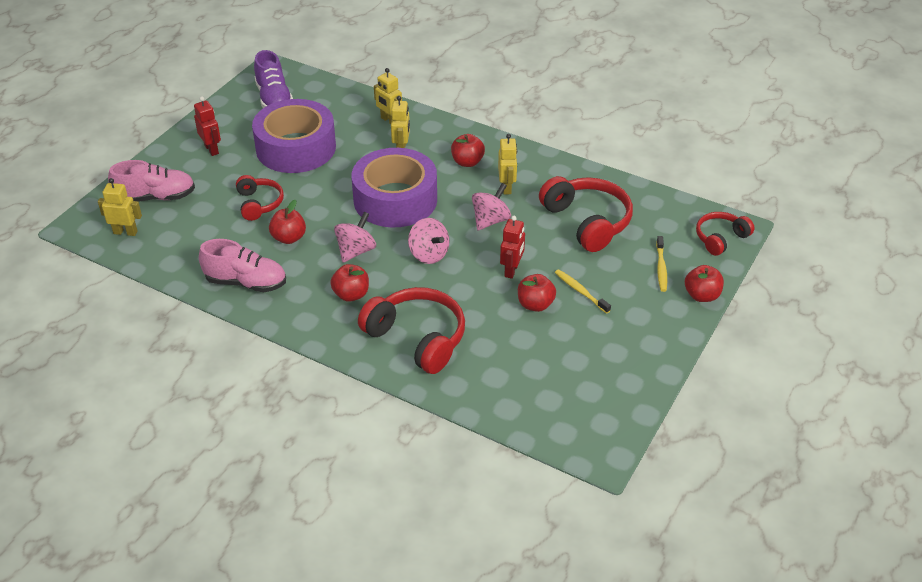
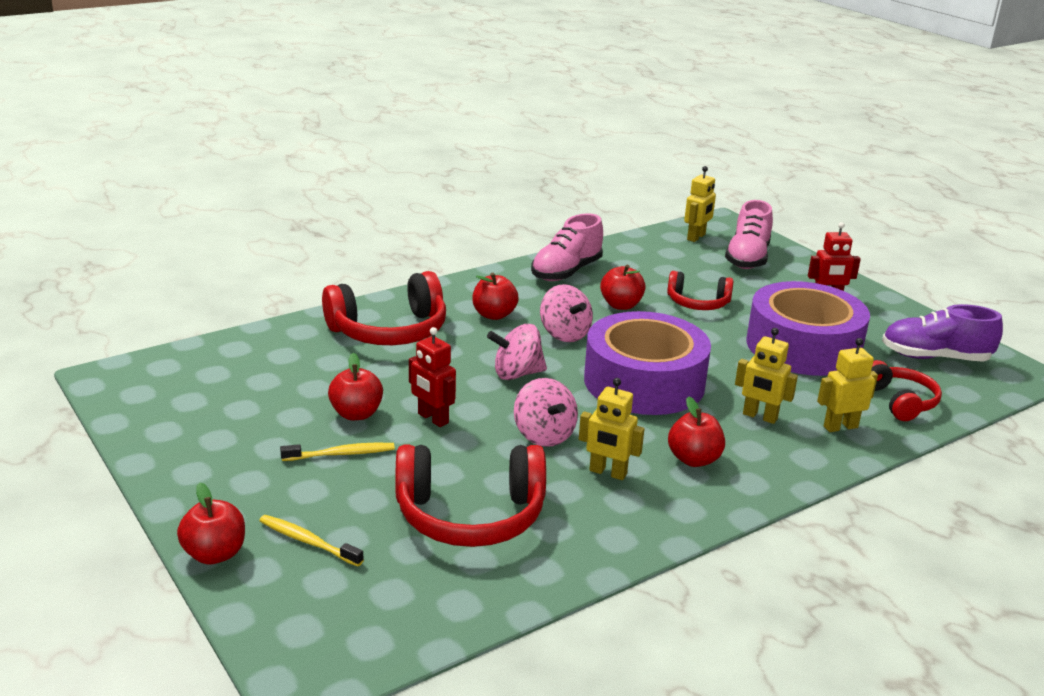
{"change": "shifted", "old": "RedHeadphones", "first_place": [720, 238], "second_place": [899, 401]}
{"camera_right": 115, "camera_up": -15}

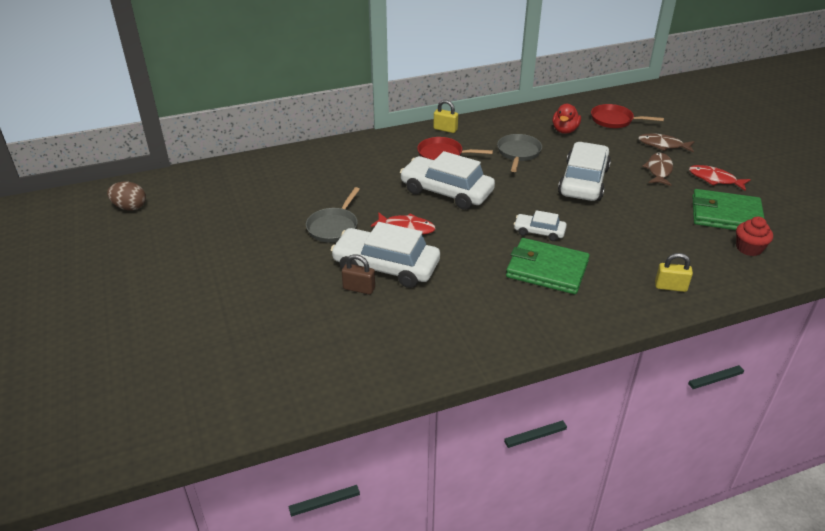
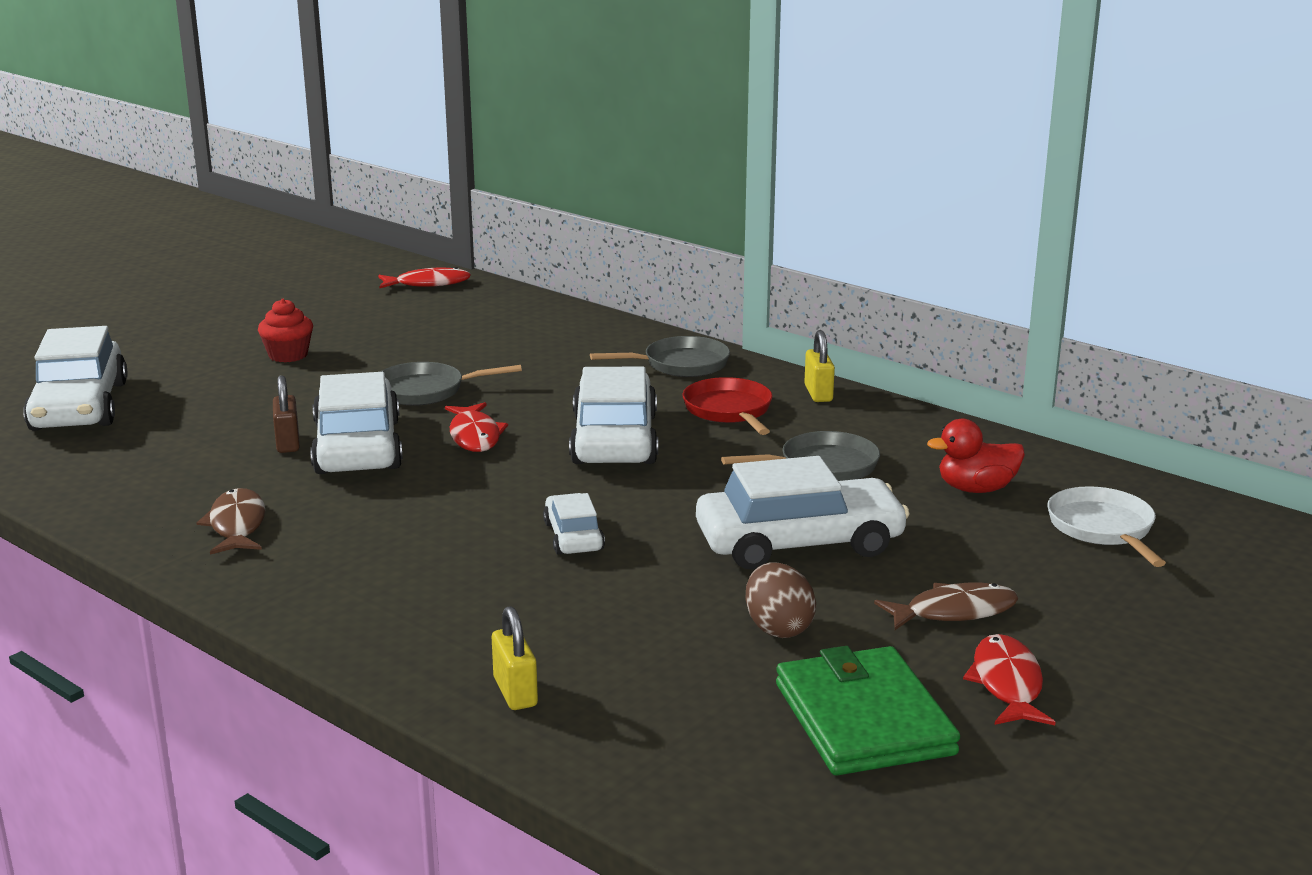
{"change": "repainted", "old": "RedPan", "new": "WhitePan", "first_place": [614, 120], "second_place": [1103, 529]}
{"change": "shifted", "old": "BrownFish", "first_place": [663, 145], "second_place": [237, 525]}
{"change": "shifted", "old": "BrownEgg", "first_place": [130, 207], "second_place": [778, 628]}
{"change": "shifted", "old": "RedCupcake", "first_place": [749, 248], "second_place": [288, 355]}
{"change": "gone", "old": "GreenWallet", "first_place": [547, 269]}
{"change": "new", "new": "RedFish", "second_place": [428, 284]}
{"change": "new", "new": "WhiteCar", "second_place": [79, 406]}
{"change": "new", "new": "GreyPan", "second_place": [681, 364]}
{"camera_right": 60, "camera_up": -15}

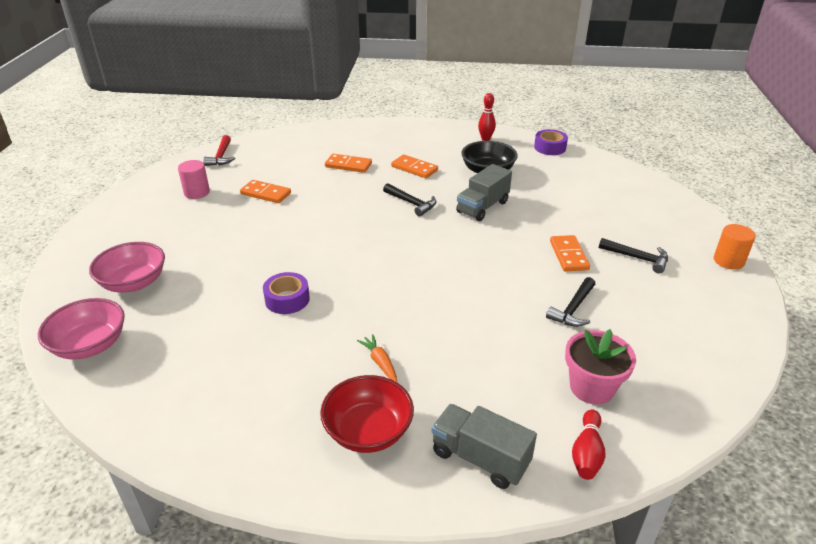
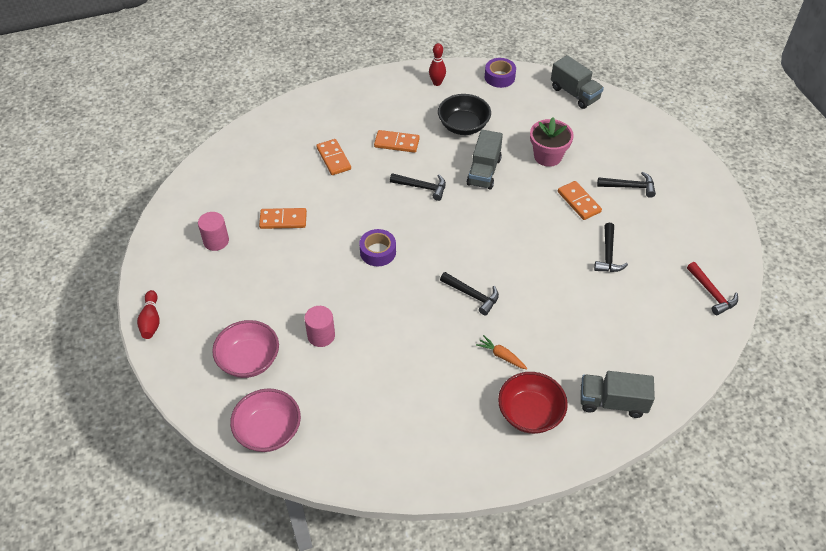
{"change": "shifted", "old": "RedHammer", "first_place": [221, 156], "second_place": [711, 293]}
{"change": "rotated", "old": "OrangeDomino", "first_place": [348, 165], "second_place": [333, 158], "degrees": 75}
{"change": "gone", "old": "OrangeCylinder", "first_place": [728, 261]}
{"change": "shifted", "old": "PurpleTape", "first_place": [287, 299], "second_place": [378, 252]}
{"change": "shifted", "old": "PinkFlowerPot", "first_place": [592, 387], "second_place": [547, 156]}
{"change": "shifted", "old": "RedBowlingPin", "first_place": [587, 453], "second_place": [151, 320]}
{"change": "new", "new": "GreyTruck", "second_place": [574, 94]}
{"change": "new", "new": "BlackHammer", "second_place": [472, 295]}
{"change": "new", "new": "PinkCylinder", "second_place": [321, 335]}
{"camera_right": -25, "camera_up": 15}

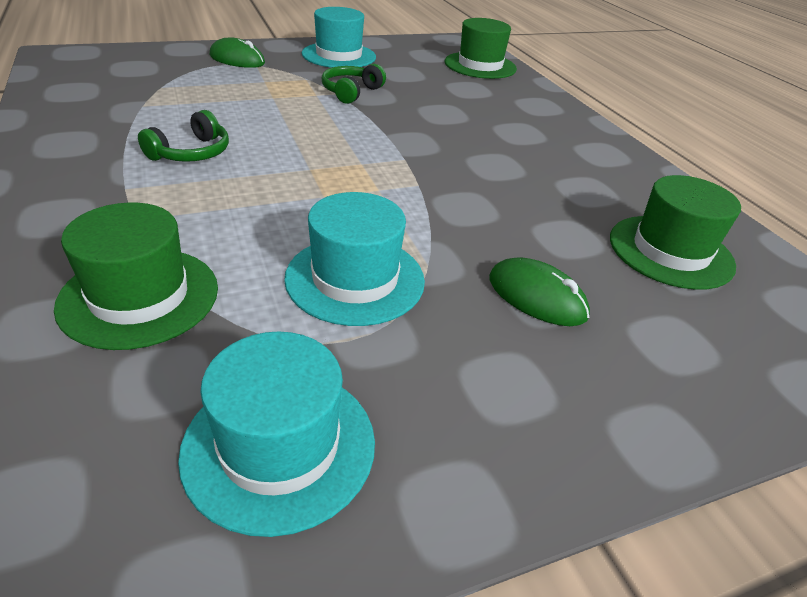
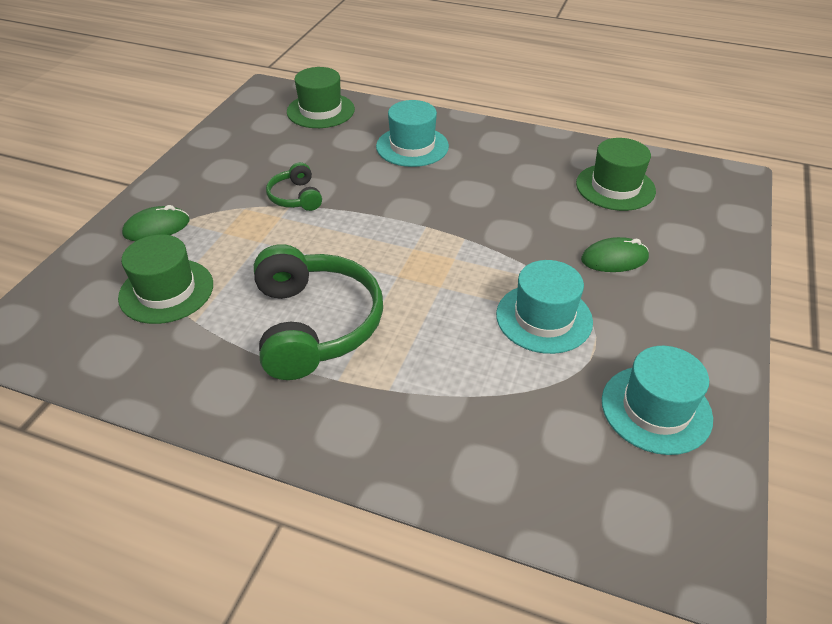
{"change": "shifted", "old": "TurquoiseHat", "first_place": [339, 55], "second_place": [412, 146]}
{"change": "scaled", "old": "GreenHeadphones", "first_place": [191, 153], "second_place": [315, 324], "factor": 2.03}
{"change": "shifted", "old": "GreenHat", "first_place": [139, 296], "second_place": [166, 291]}
{"camera_right": -45, "camera_up": 5}

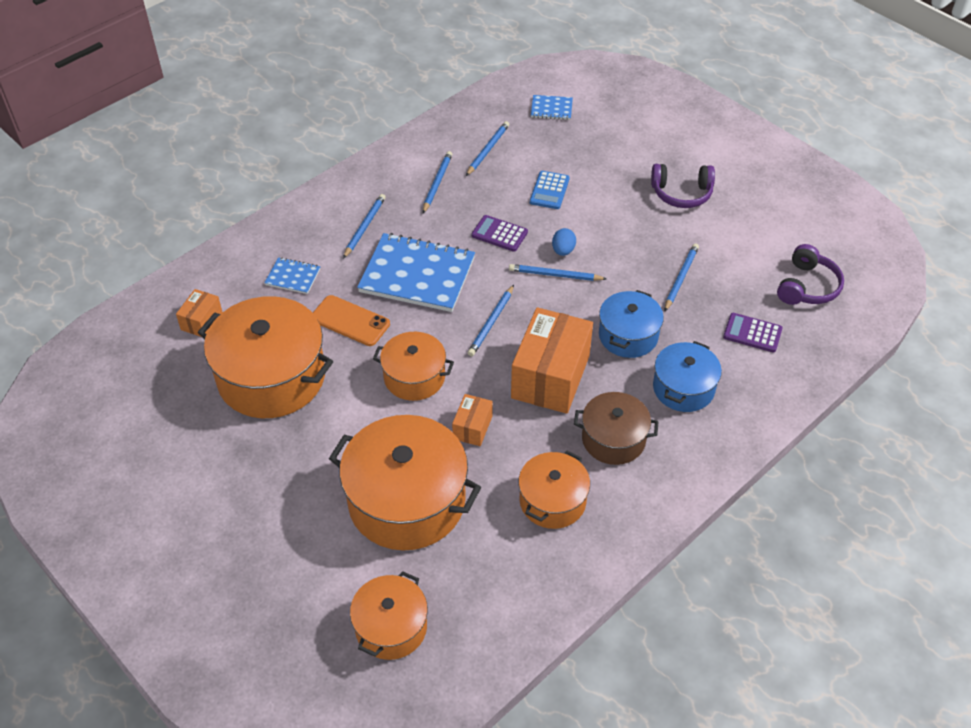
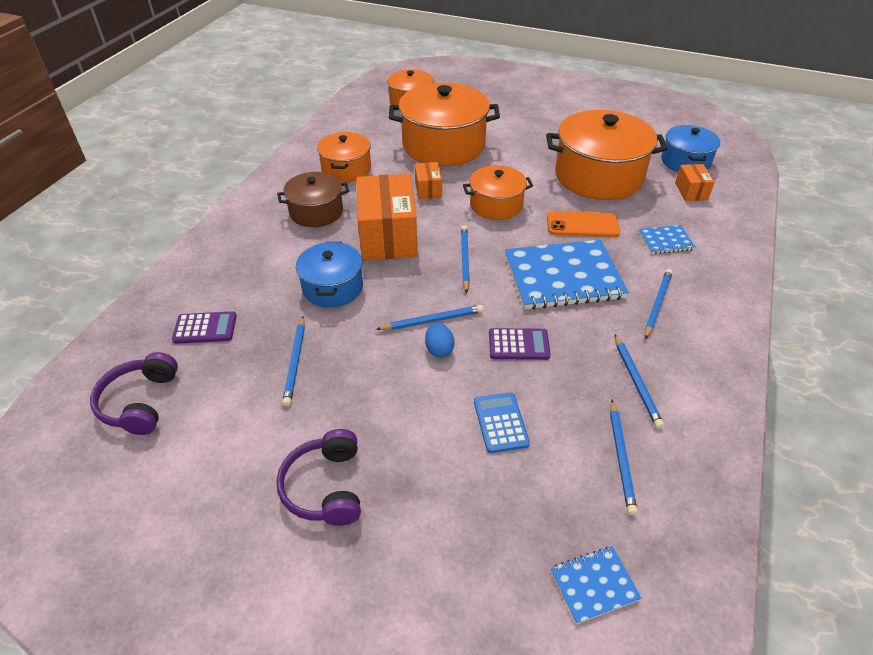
{"change": "rotated", "old": "PurpleHeadphones", "first_place": [681, 193], "second_place": [326, 487], "degrees": -75}
{"change": "rotated", "old": "BluePencil", "first_place": [364, 227], "second_place": [657, 304], "degrees": -150}
{"change": "shifted", "old": "BluePot", "first_place": [683, 388], "second_place": [685, 161]}
{"camera_right": 155, "camera_up": -5}

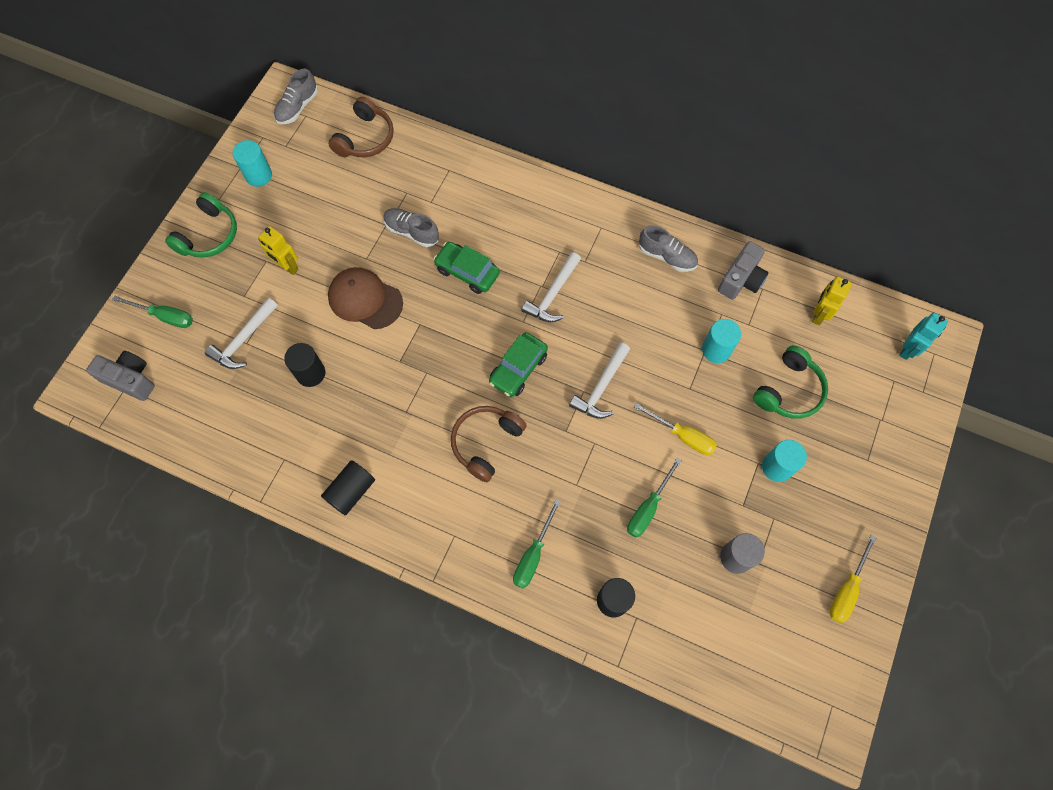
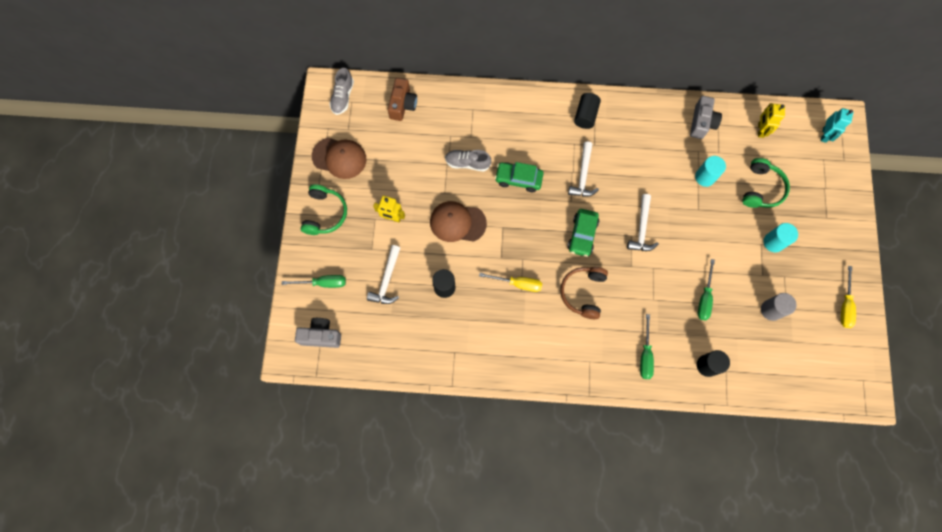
{"change": "swapped", "old": "BrownHeadphones", "new": "BrownCamera", "first_place": [365, 138], "second_place": [403, 105]}
{"change": "swapped", "old": "TurquoiseCylinder", "new": "BrownCap", "first_place": [259, 175], "second_place": [339, 158]}
{"change": "gone", "old": "GreyShoe", "first_place": [667, 256]}
{"change": "shifted", "old": "YellowScrewdriver", "first_place": [683, 436], "second_place": [518, 283]}
{"change": "shifted", "old": "BlackCylinder", "first_place": [351, 491], "second_place": [585, 115]}
{"camera_right": -20, "camera_up": 5}

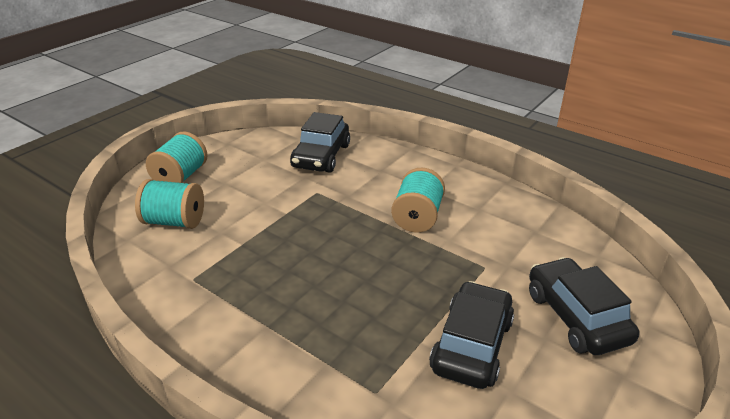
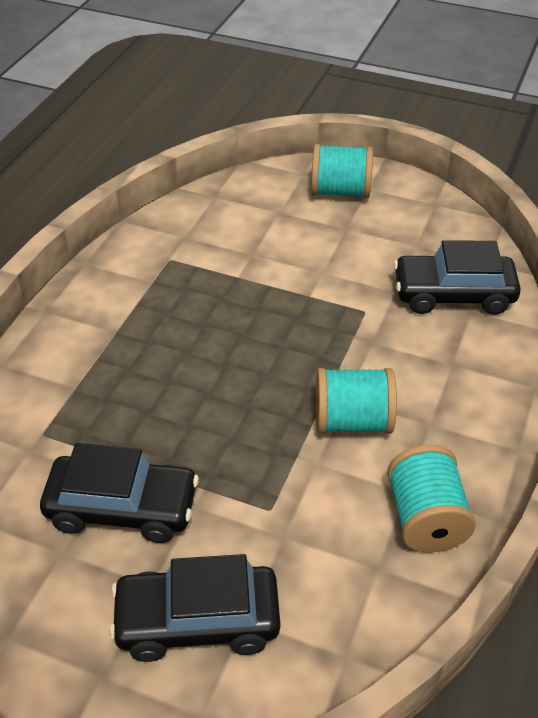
{"change": "shifted", "old": "TurquoiseSpool", "first_place": [174, 221], "second_place": [425, 518]}
{"change": "rotated", "old": "BlackCar", "first_place": [576, 317], "second_place": [197, 621], "degrees": -150}
{"camera_right": 75, "camera_up": 10}

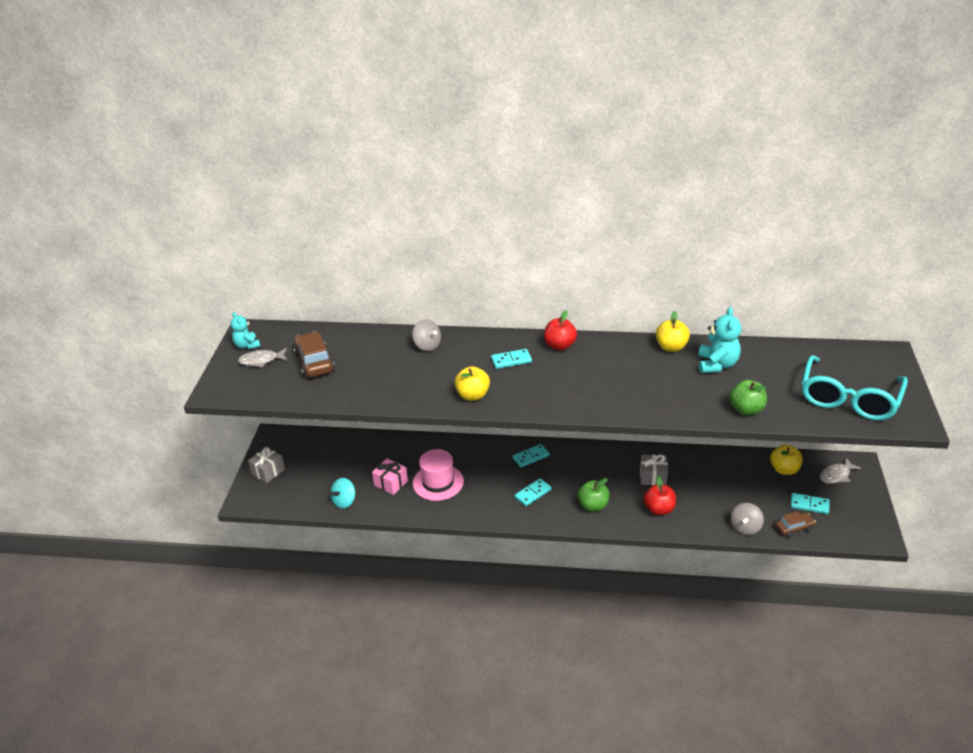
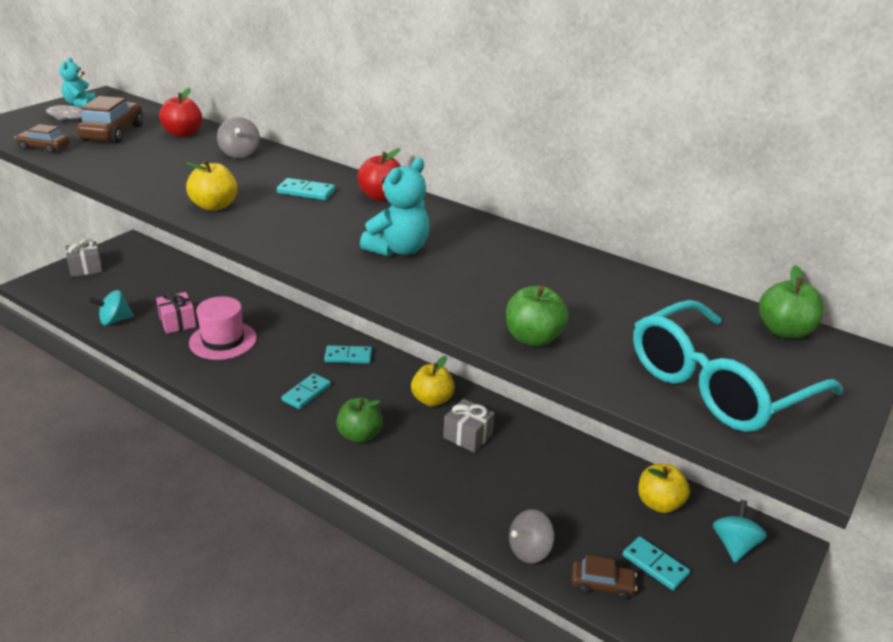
{"change": "shifted", "old": "TurquoiseTeddyBear", "first_place": [717, 365], "second_place": [398, 250]}
{"change": "shifted", "old": "YellowApple", "first_place": [671, 347], "second_place": [432, 400]}
{"change": "swapped", "old": "GreyFish", "new": "TurquoiseSpinningTop", "first_place": [836, 475], "second_place": [734, 545]}
{"change": "shifted", "old": "RedApple", "first_place": [659, 509], "second_place": [183, 133]}
{"change": "rotated", "old": "TurquoiseDomino", "first_place": [533, 493], "second_place": [306, 393], "degrees": -45}
{"change": "new", "new": "BrownCar", "second_place": [44, 148]}
{"change": "new", "new": "GreenApple", "second_place": [784, 331]}
{"camera_right": 25, "camera_up": -5}

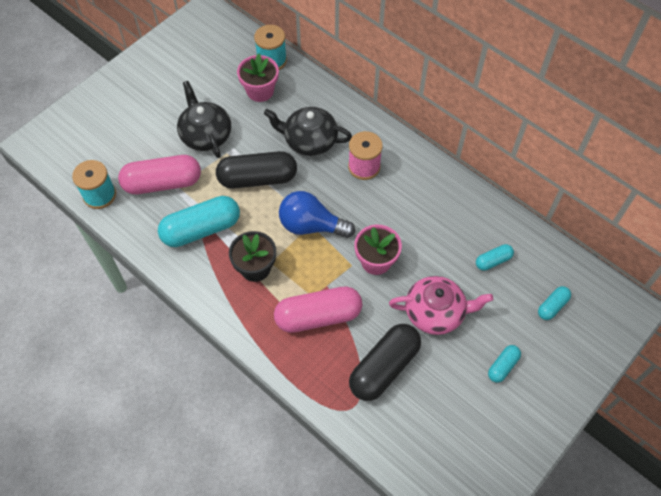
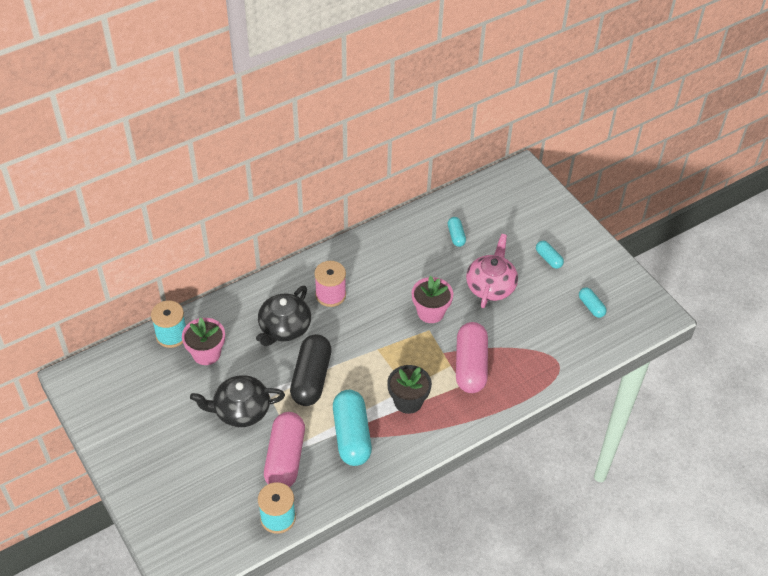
{"change": "gone", "old": "BlueLightBulb", "first_place": [311, 226]}
{"change": "shifted", "old": "TurquoiseCapsule", "first_place": [552, 306], "second_place": [591, 306]}
{"change": "gone", "old": "BlackCapsule", "first_place": [384, 367]}
{"camera_right": -75, "camera_up": -10}

